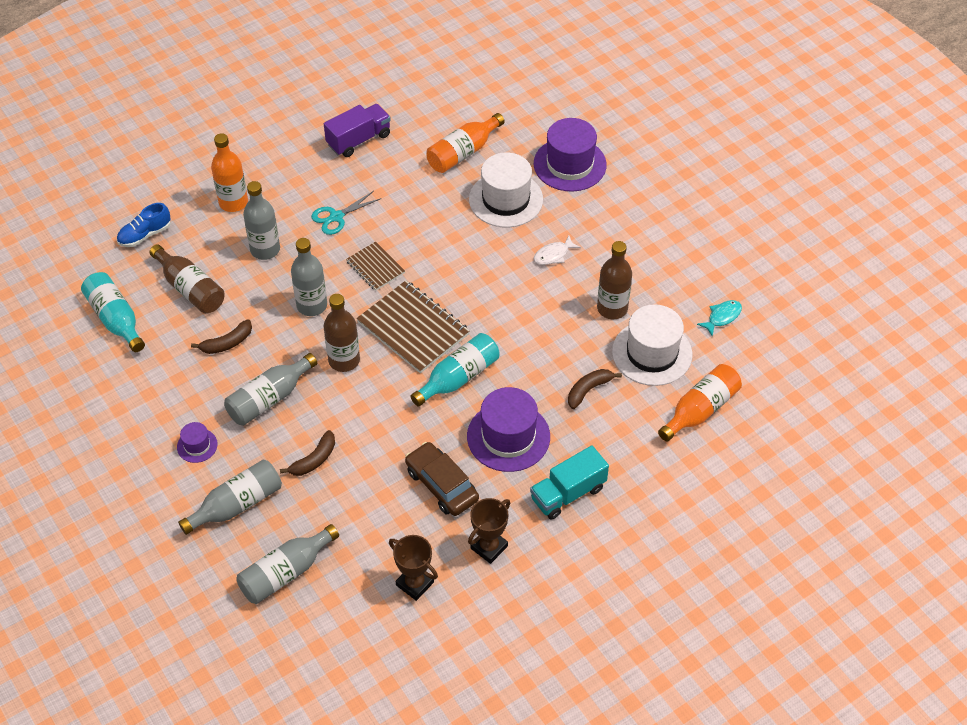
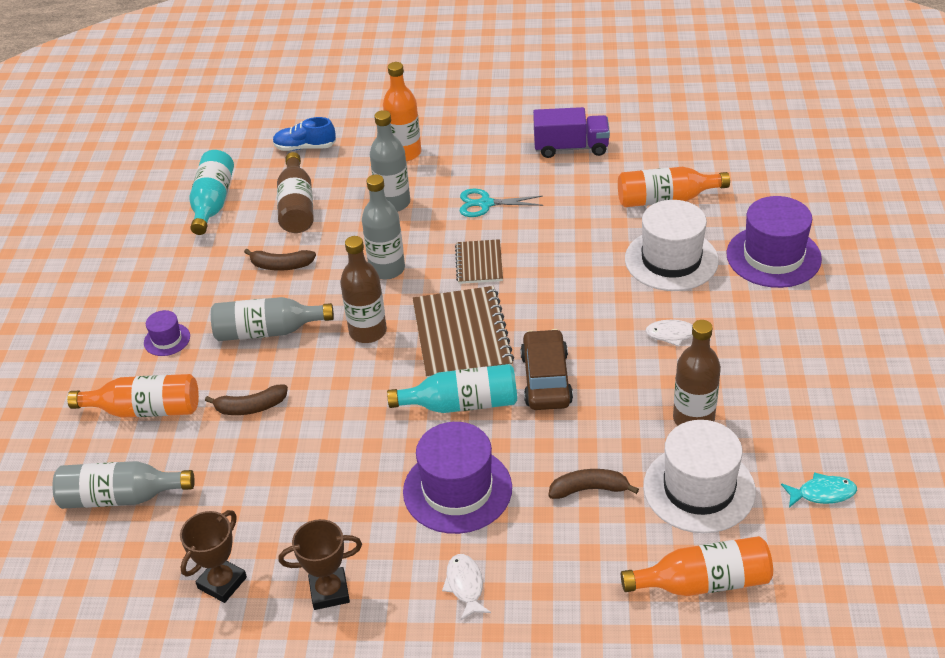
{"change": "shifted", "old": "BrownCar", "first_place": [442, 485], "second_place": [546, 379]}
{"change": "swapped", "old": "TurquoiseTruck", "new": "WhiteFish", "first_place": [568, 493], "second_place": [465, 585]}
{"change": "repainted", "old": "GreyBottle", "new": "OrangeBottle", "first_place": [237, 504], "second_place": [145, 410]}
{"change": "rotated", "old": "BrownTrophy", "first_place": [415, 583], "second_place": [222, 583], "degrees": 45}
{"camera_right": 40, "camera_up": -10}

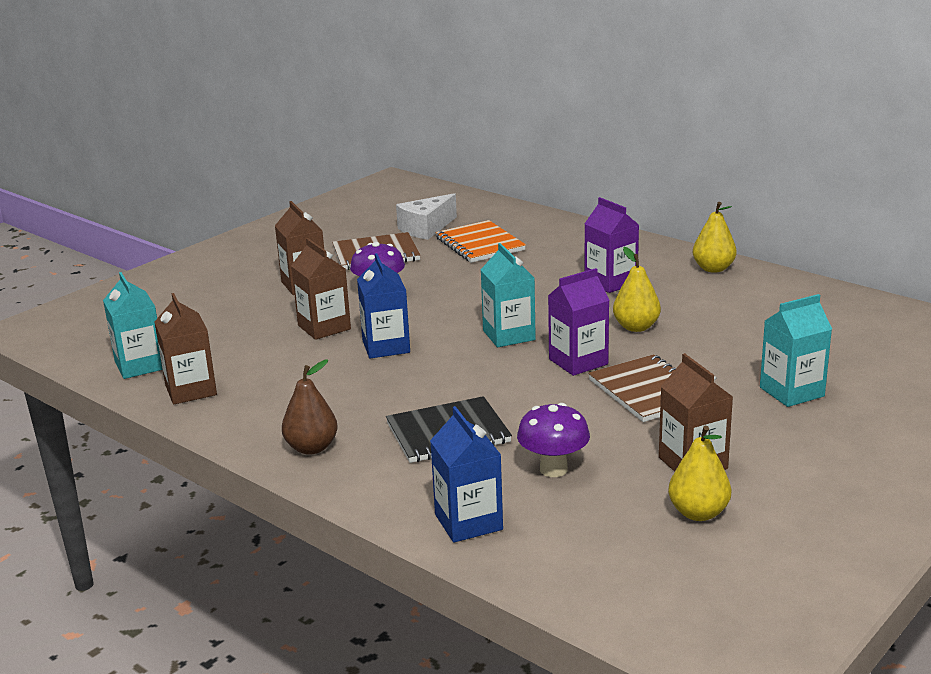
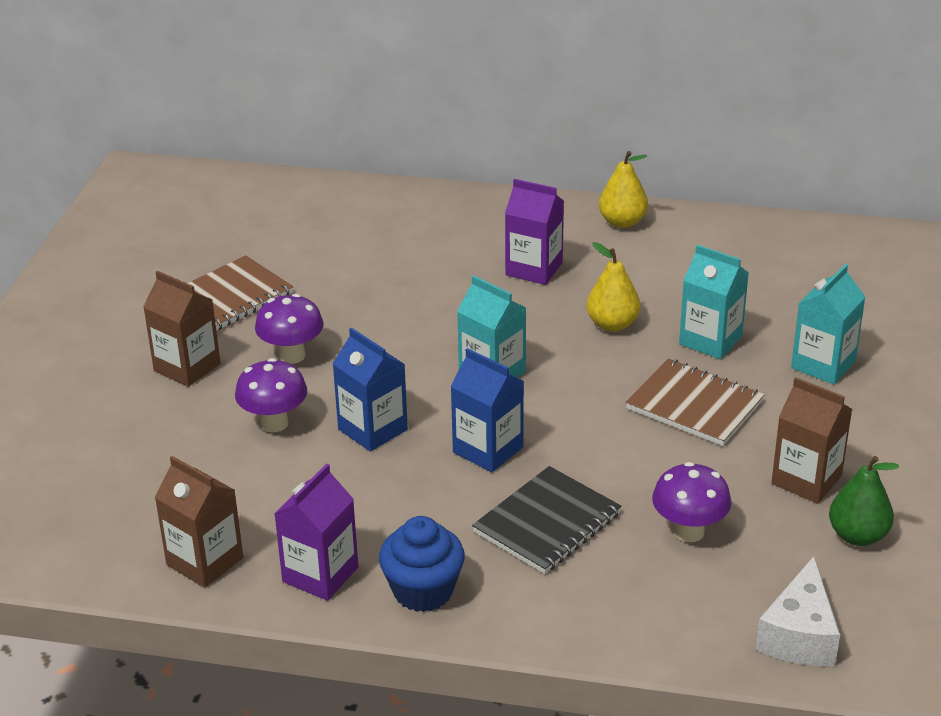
{"change": "shifted", "old": "WhiteCheese", "first_place": [426, 228], "second_place": [799, 635]}
{"change": "gone", "old": "OrangeNotebook", "first_place": [480, 244]}
{"change": "swapped", "old": "BrownCarton", "new": "PurpleMushroom", "first_place": [324, 327], "second_place": [274, 423]}
{"change": "shifted", "old": "PurpleCarton", "first_place": [578, 362], "second_place": [320, 574]}
{"change": "shifted", "old": "TurquoiseCarton", "first_place": [140, 365], "second_place": [710, 340]}
{"change": "swapped", "old": "BrownPear", "new": "BlueCupcake", "first_place": [311, 448], "second_place": [423, 591]}
{"change": "shifted", "old": "BlueCarton", "first_place": [468, 522], "second_place": [488, 450]}
{"change": "repainted", "old": "YellowPear", "new": "GreenPear", "first_place": [698, 513], "second_place": [857, 536]}
{"camera_right": -30, "camera_up": 10}

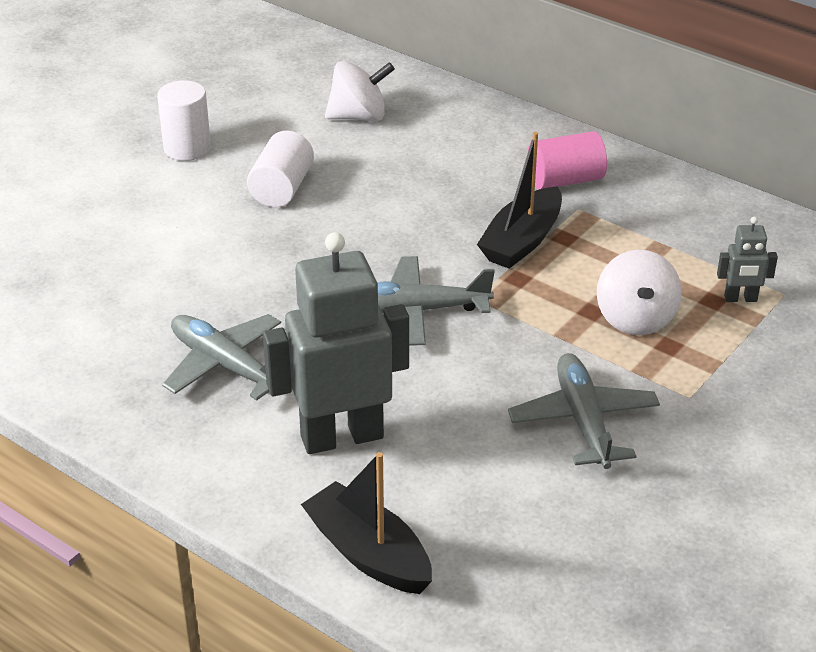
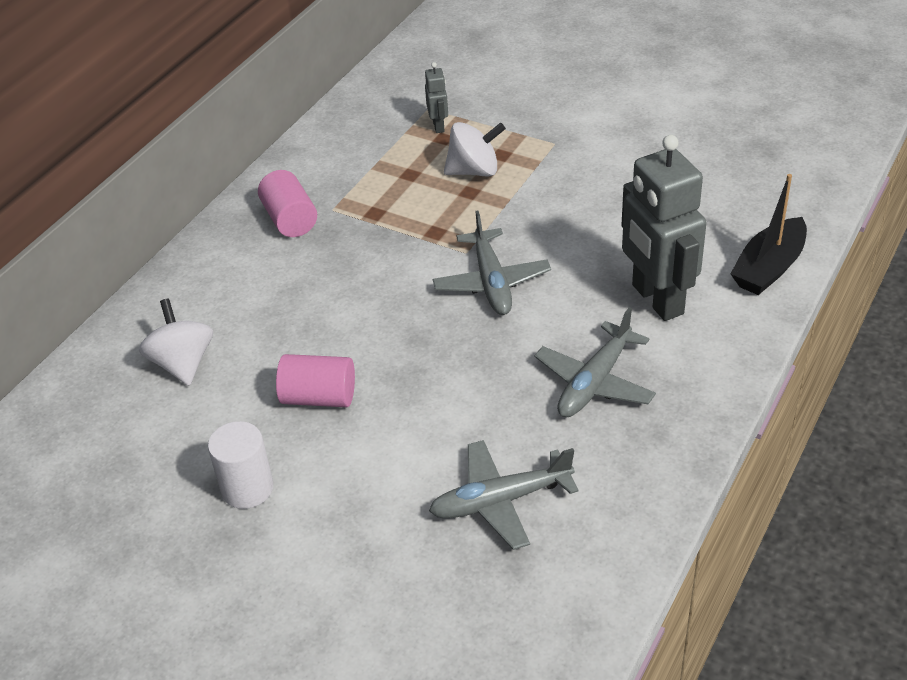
{"change": "repainted", "old": "WhiteCylinder", "new": "PinkCylinder", "first_place": [282, 188], "second_place": [319, 397]}
{"change": "gone", "old": "BlackBoat", "first_place": [522, 241]}
{"change": "shifted", "old": "GreyPlane", "first_place": [583, 420], "second_place": [500, 501]}
{"camera_right": -95, "camera_up": 5}

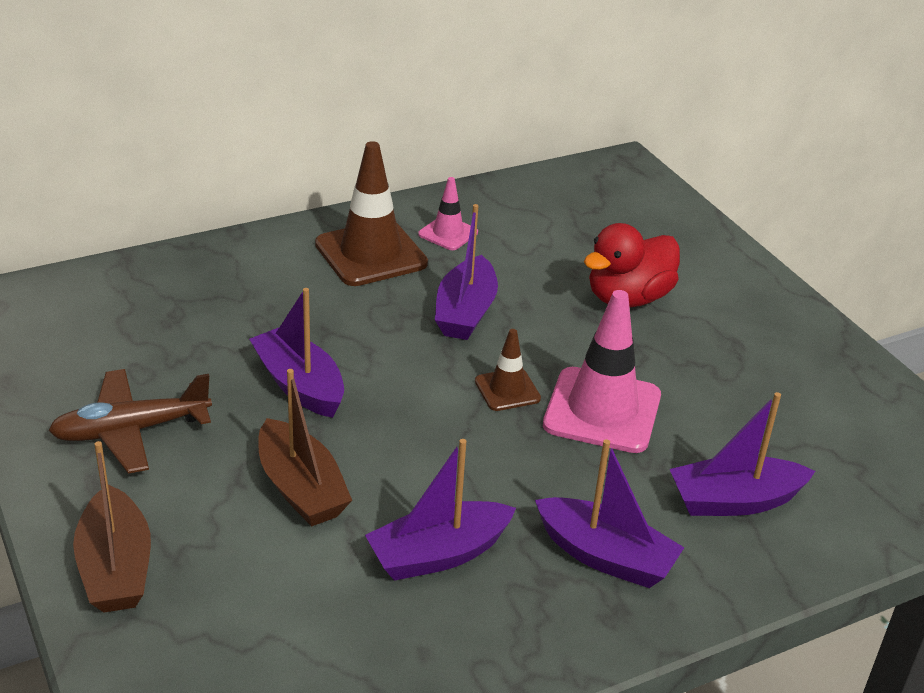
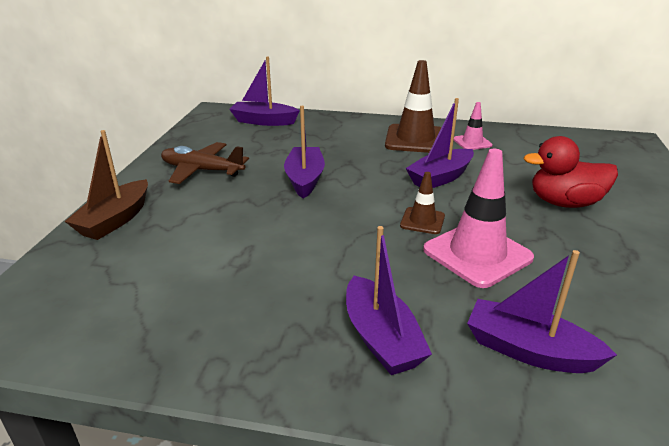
{"change": "gone", "old": "BrownBoat", "first_place": [301, 488]}
{"change": "shifted", "old": "PurpleBoat", "first_place": [438, 554], "second_place": [263, 121]}
{"camera_right": 40, "camera_up": -5}

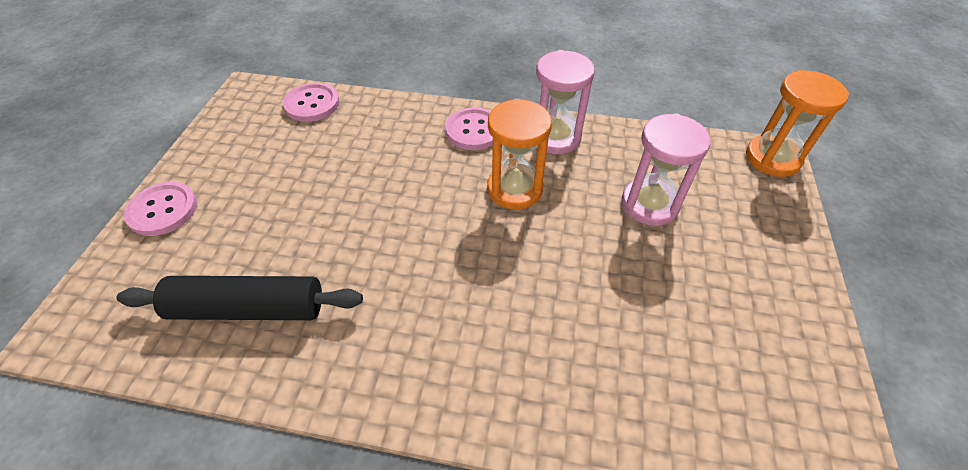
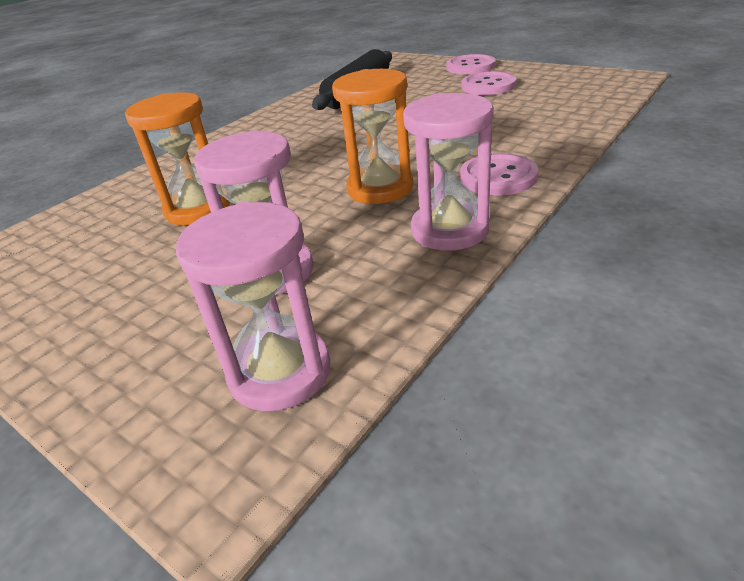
{"change": "shifted", "old": "OrangeHourglass", "first_place": [772, 158], "second_place": [198, 209]}
{"change": "shifted", "old": "PinkButton", "first_place": [312, 104], "second_place": [488, 86]}
{"change": "new", "new": "PinkHourglass", "second_place": [280, 372]}
{"camera_right": 120, "camera_up": -15}

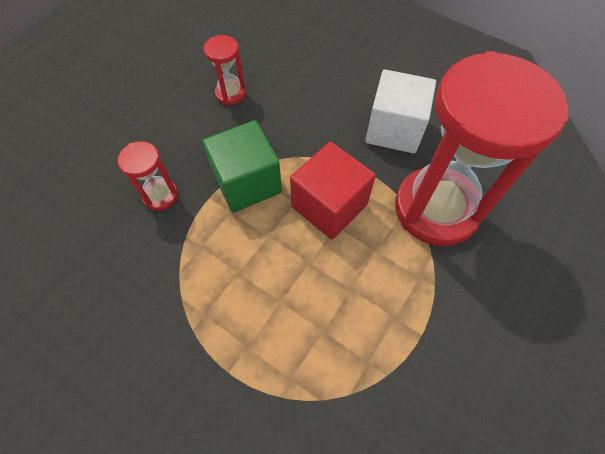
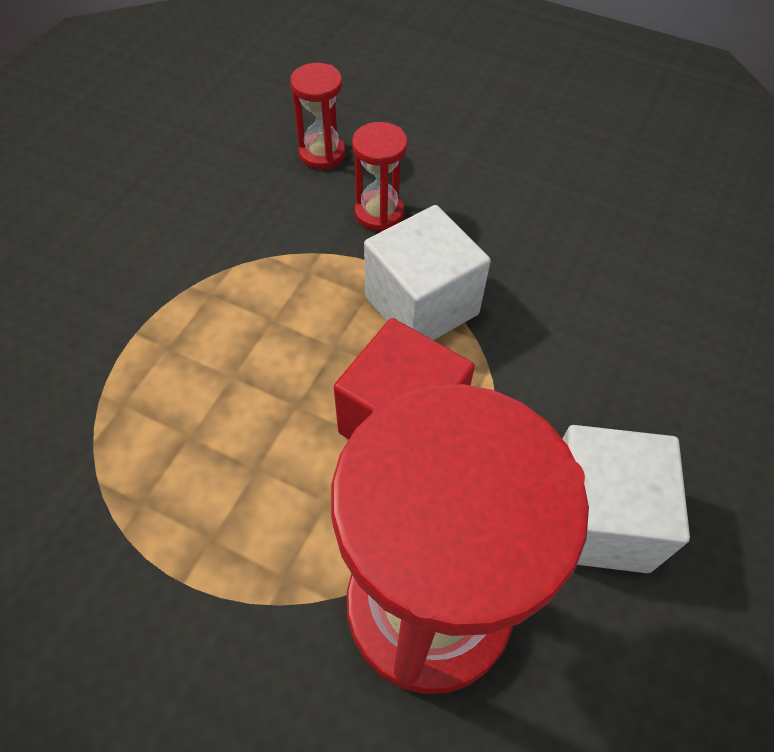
{"change": "shifted", "old": "RedHourglass", "first_place": [230, 93], "second_place": [322, 154]}
{"change": "repainted", "old": "GreenCube", "new": "WhiteCube", "first_place": [247, 182], "second_place": [421, 305]}
{"camera_right": 80, "camera_up": -5}

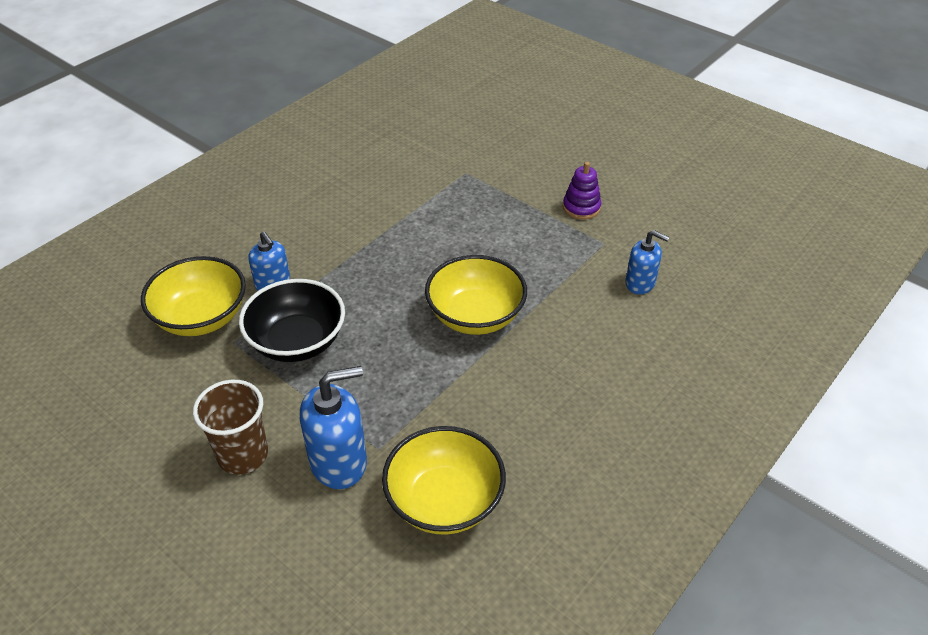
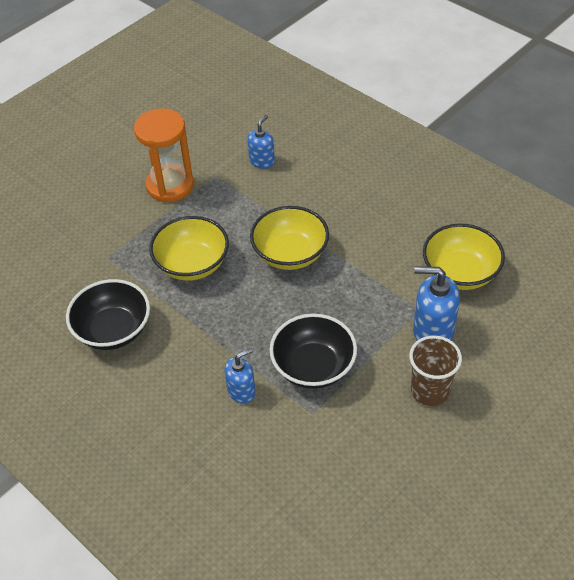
{"change": "swapped", "old": "PurpleStackingToy", "new": "OrangeHourglass", "first_place": [581, 207], "second_place": [170, 185]}
{"change": "shifted", "old": "YellowBowl", "first_place": [201, 317], "second_place": [192, 264]}
{"change": "rotated", "old": "BlueSoapDispenser", "first_place": [339, 462], "second_place": [432, 331], "degrees": -60}
{"change": "new", "new": "BlackBowl", "second_place": [113, 330]}
{"camera_right": -85, "camera_up": 5}

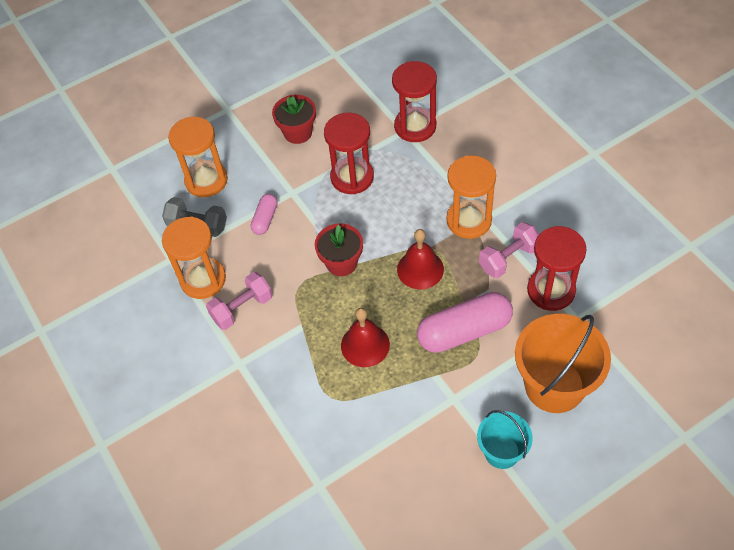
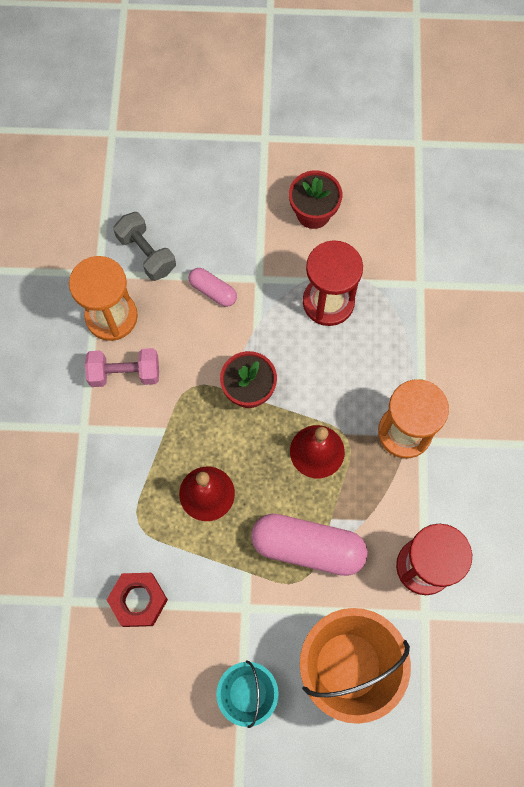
{"change": "gone", "old": "RedHourglass", "first_place": [415, 126]}
{"change": "gone", "old": "OrangeHourglass", "first_place": [206, 180]}
{"change": "rotated", "old": "PinkCapsule", "first_place": [265, 219], "second_place": [213, 291], "degrees": 75}
{"change": "gone", "old": "PinkDumbbell", "first_place": [508, 258]}
{"change": "new", "new": "RedNut", "second_place": [138, 600]}
{"camera_right": 30, "camera_up": 15}

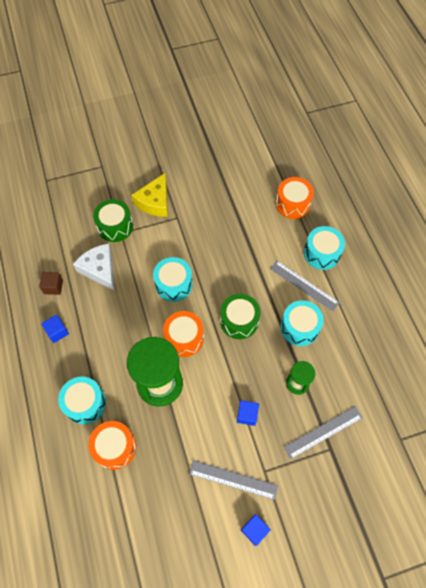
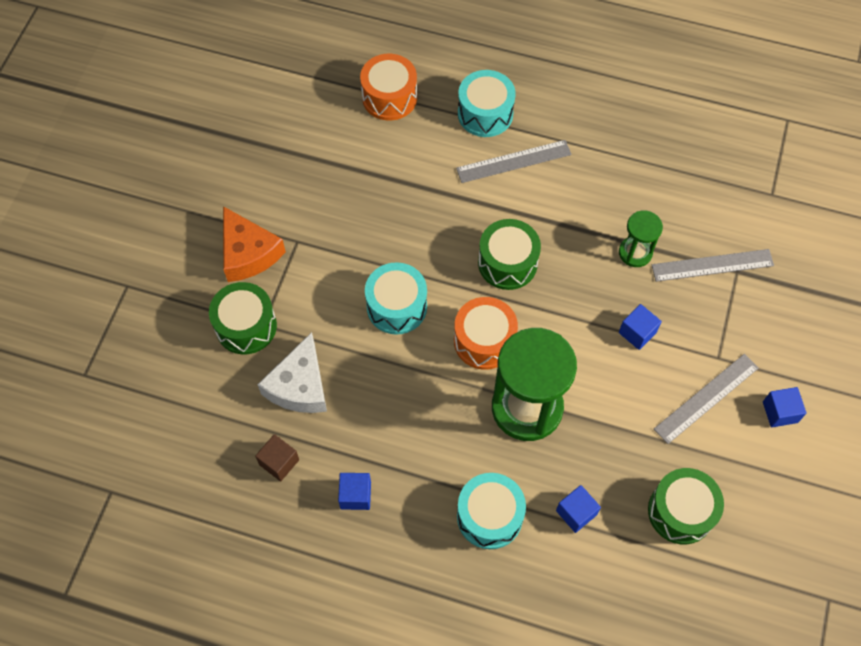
{"change": "repainted", "old": "YellowCheese", "new": "OrangeCheese", "first_place": [155, 202], "second_place": [248, 253]}
{"change": "rotated", "old": "WhiteCheese", "first_place": [99, 269], "second_place": [300, 385], "degrees": -75}
{"change": "gone", "old": "TurquoiseDrum", "first_place": [299, 327]}
{"change": "rotated", "old": "GreyRuler", "first_place": [323, 432], "second_place": [712, 265], "degrees": 75}
{"change": "swapped", "old": "OrangeDrum", "new": "BlueCube", "first_place": [115, 447], "second_place": [576, 512]}
{"change": "new", "new": "GreenDrum", "second_place": [680, 511]}
{"camera_right": -55, "camera_up": 0}

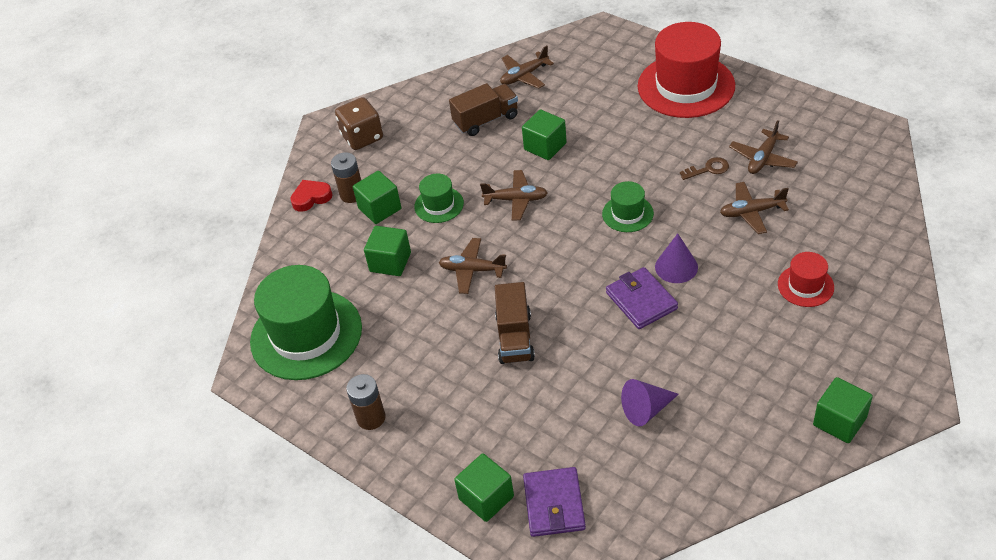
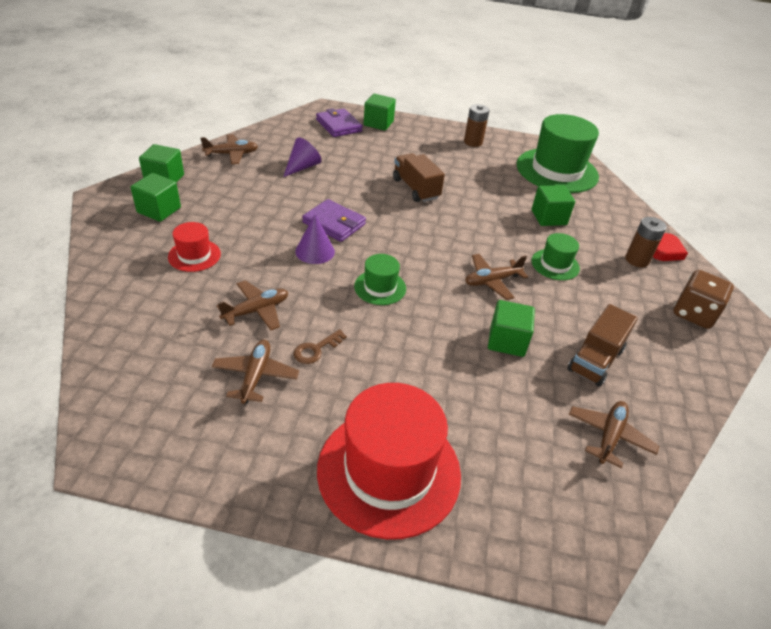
{"change": "shifted", "old": "GreenCube", "first_place": [380, 208], "second_place": [159, 210]}
{"change": "shifted", "old": "BrownPlane", "first_place": [472, 270], "second_place": [231, 154]}
{"camera_right": 145, "camera_up": -5}

